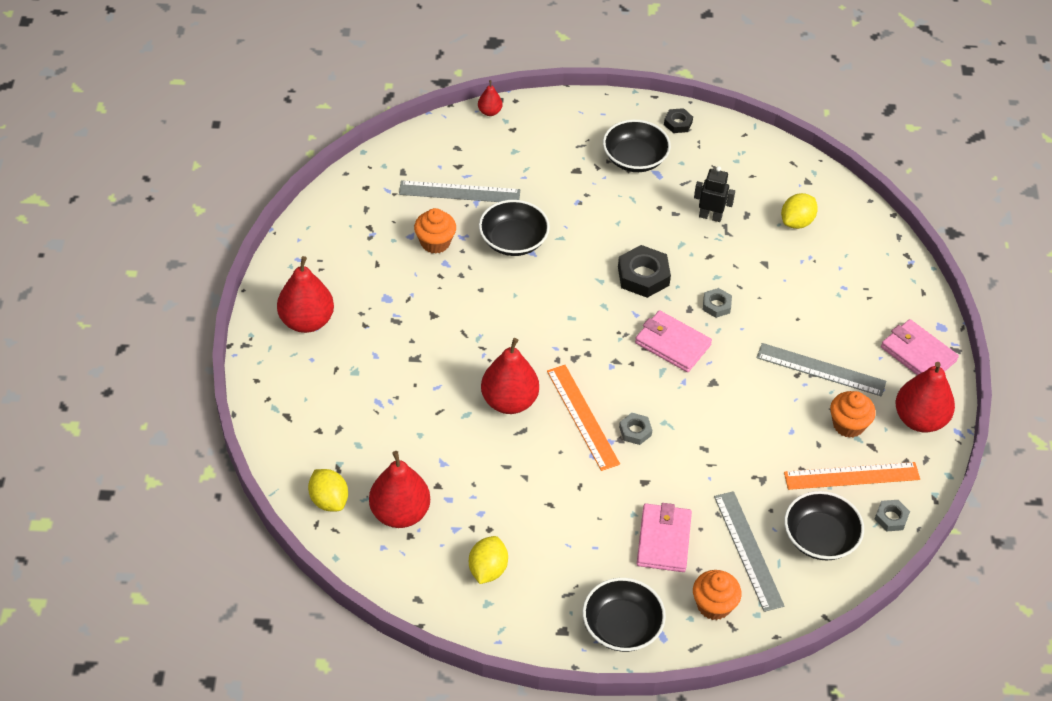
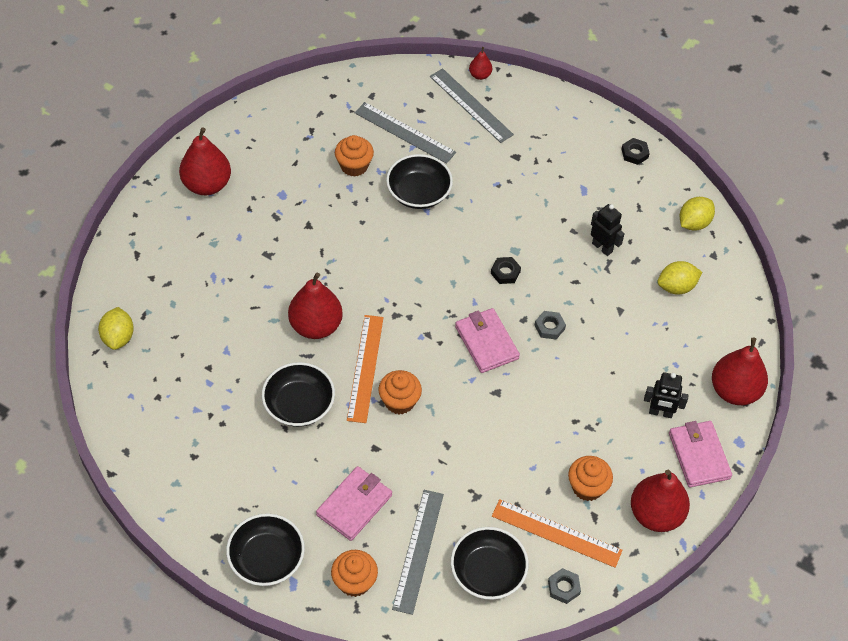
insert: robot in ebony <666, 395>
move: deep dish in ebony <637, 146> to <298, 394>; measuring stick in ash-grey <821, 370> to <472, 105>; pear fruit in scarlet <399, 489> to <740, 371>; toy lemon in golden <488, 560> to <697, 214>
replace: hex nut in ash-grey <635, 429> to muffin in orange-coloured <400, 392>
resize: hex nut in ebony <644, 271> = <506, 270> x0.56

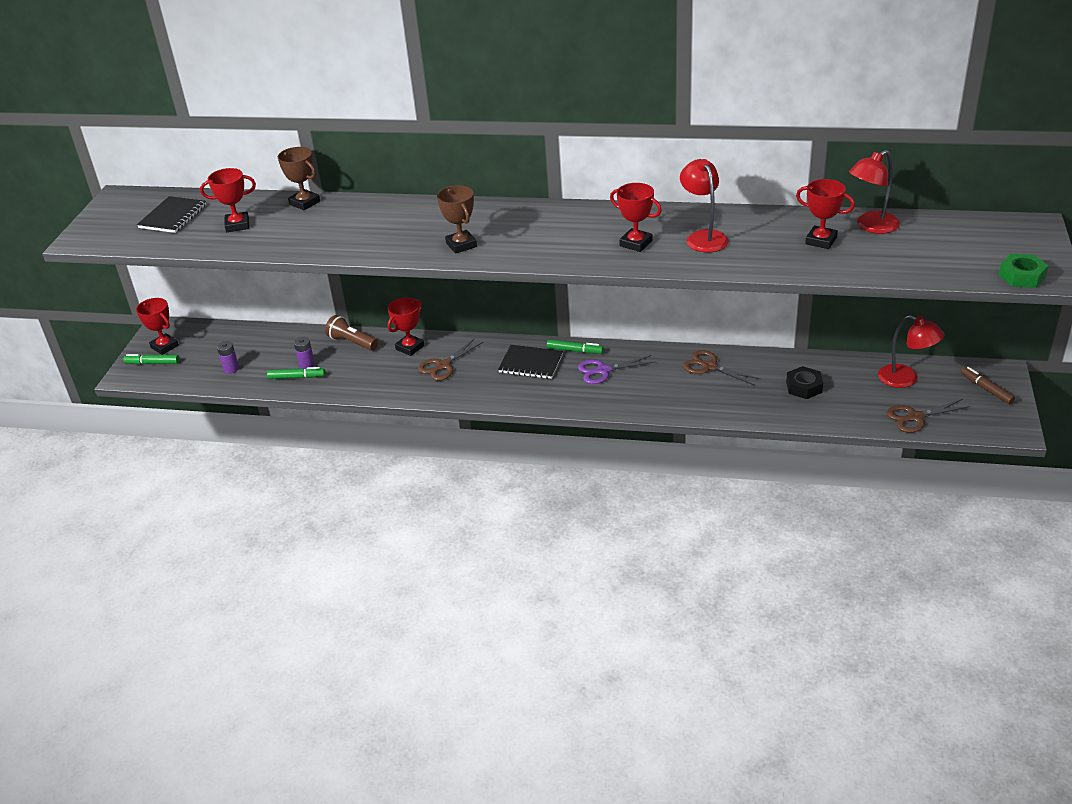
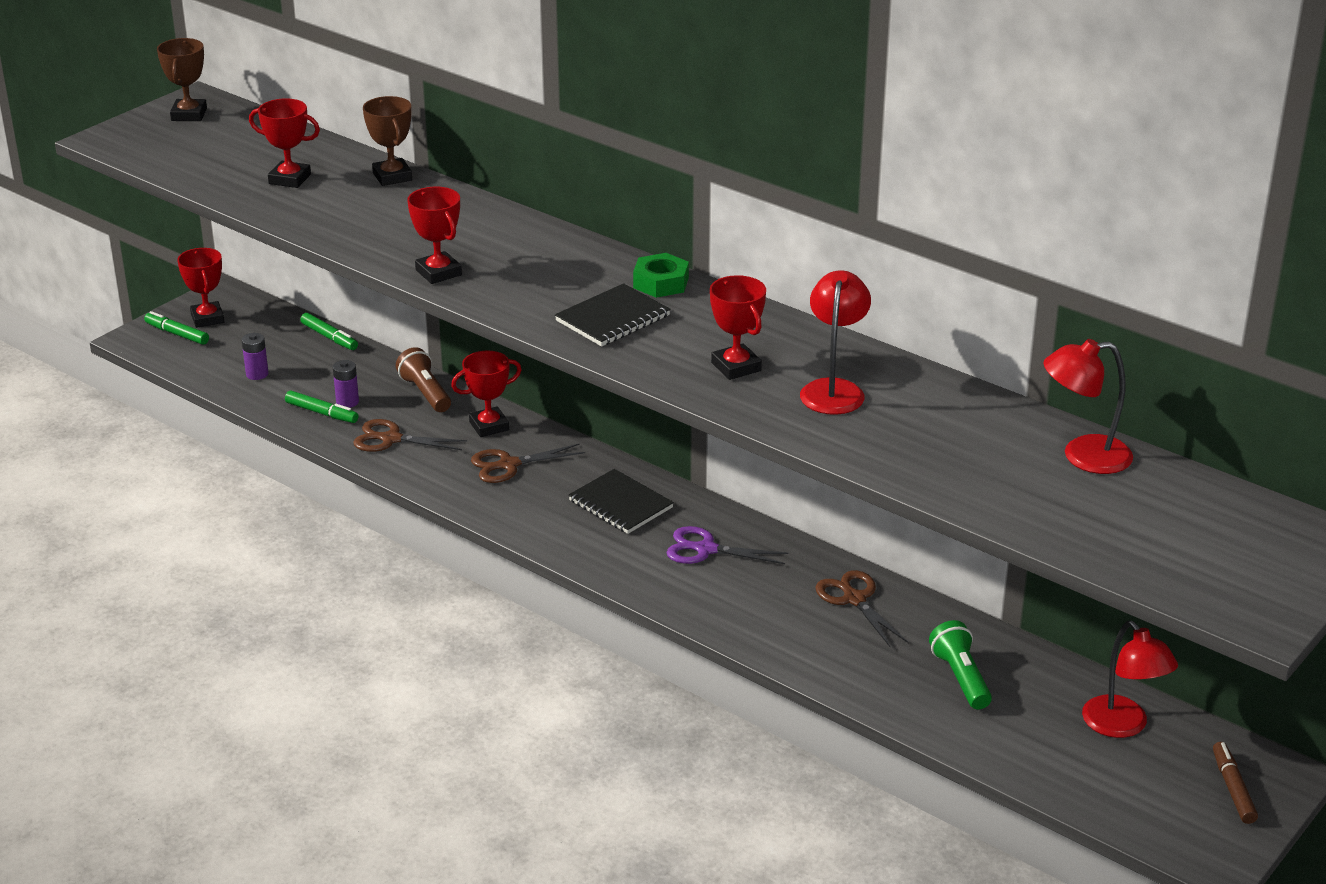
move: trophy in scarlet <825, 214> to <434, 235>; trophy in russet <457, 219> to <182, 79>; exercise book in ebony <171, 214> to <613, 315>; hex nut in green <1023, 271> to <661, 275>; marker pen in green <575, 346> to <329, 331>; pair of scissors in russet <928, 416> to <410, 435>
replace: hex nut in ebony <804, 382> to torch in green <960, 665>

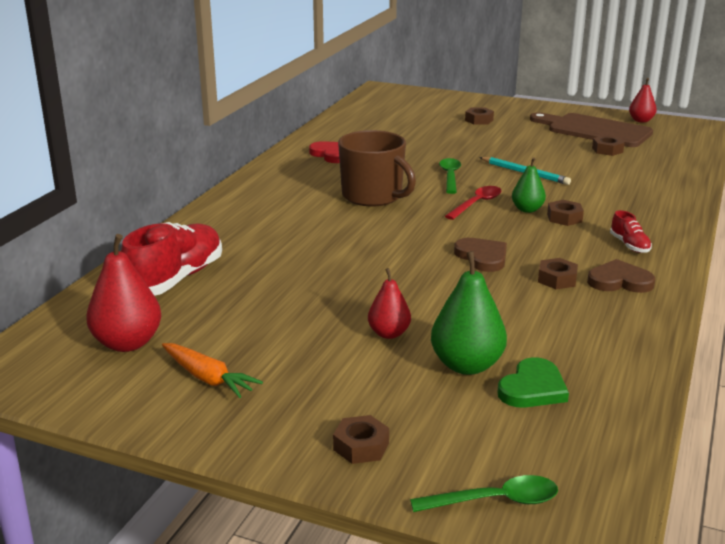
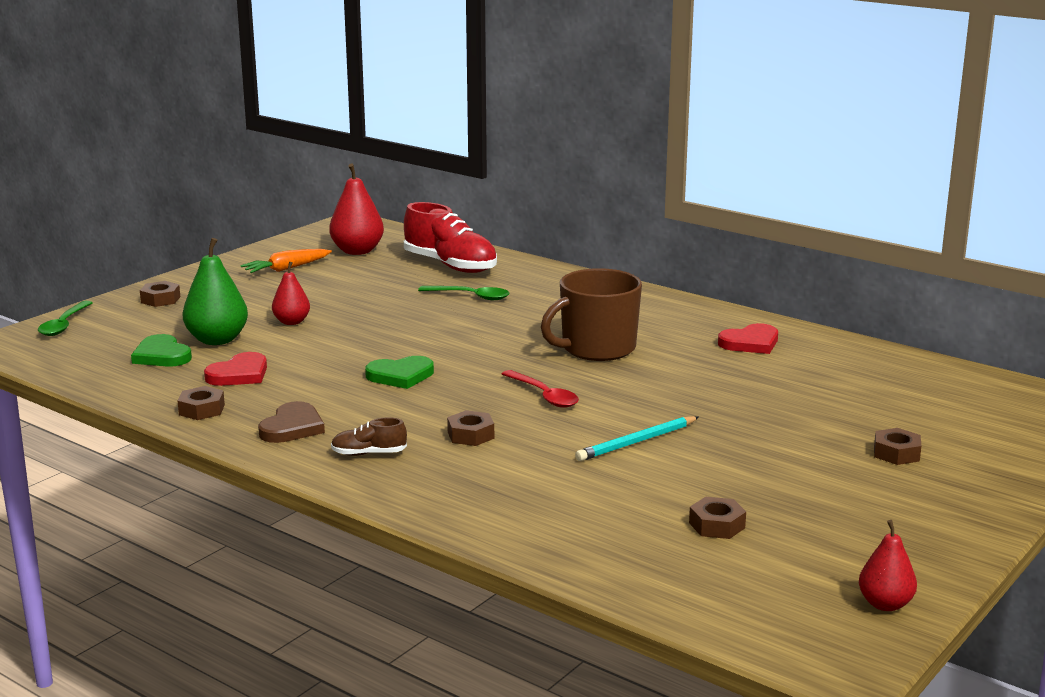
delete: cutting board in russet <591, 129>; pear fruit in green <529, 185>
insert: heart in scarlet <235, 369>
move: tablespoon in green <450, 176> to <463, 293>; hex nut in russet <558, 273> to <201, 403>
recolor: lace-up shoe in scarlet <631, 231> to lace-up shoe in russet <369, 436>; heart in russet <480, 255> to heart in green <399, 372>

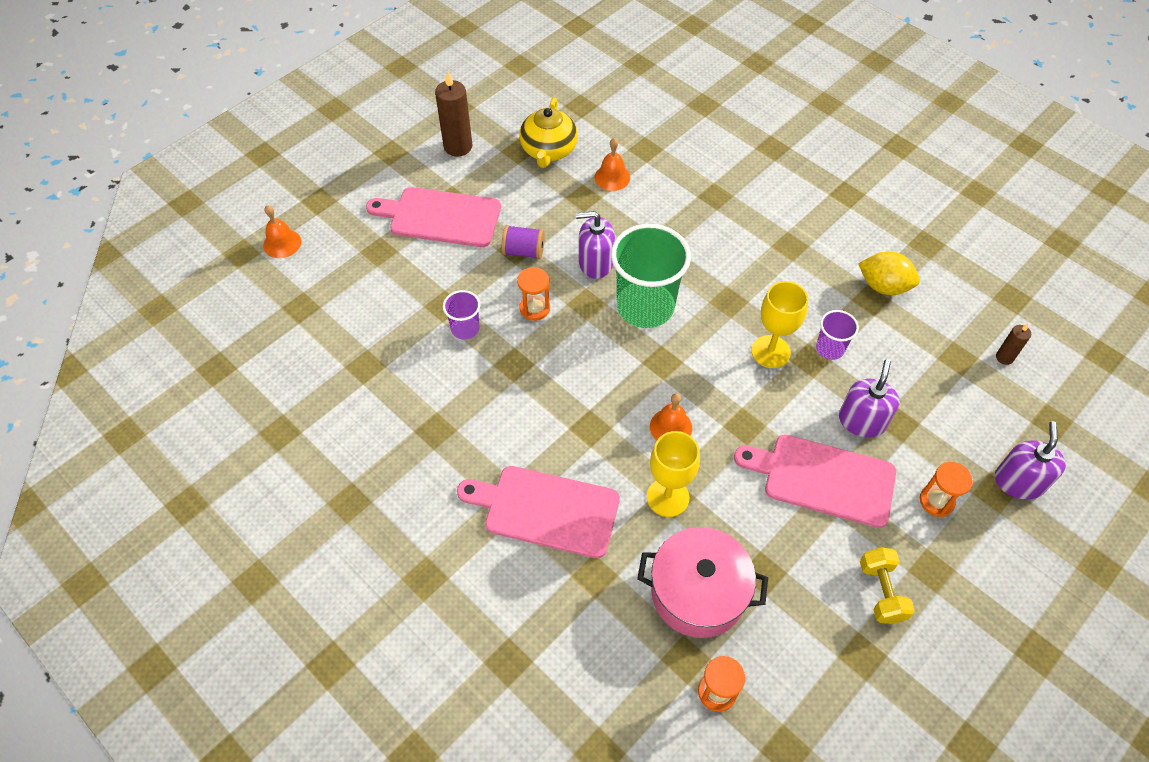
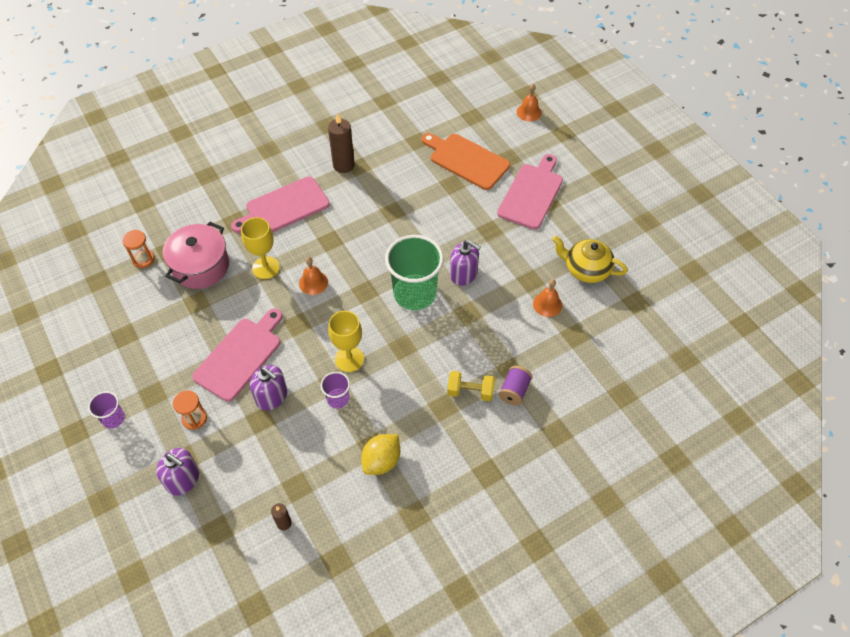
delete: hourglass in orange-coloured <533, 294>
insert: cutting board in orange-coloured <466, 161>
move: pillar candle in russet <453, 114> to <341, 143>; spool in violet <523, 242> to <515, 385>; tumbler in violet <461, 315> to <106, 410>; dumbbell in golden <887, 585> to <471, 386>
rotate: pump bottle in violet <595, 245> = <465, 263> 105 degrees clockwise; cutting board in rosy <538, 512> = <280, 204> 150 degrees counterclockwise

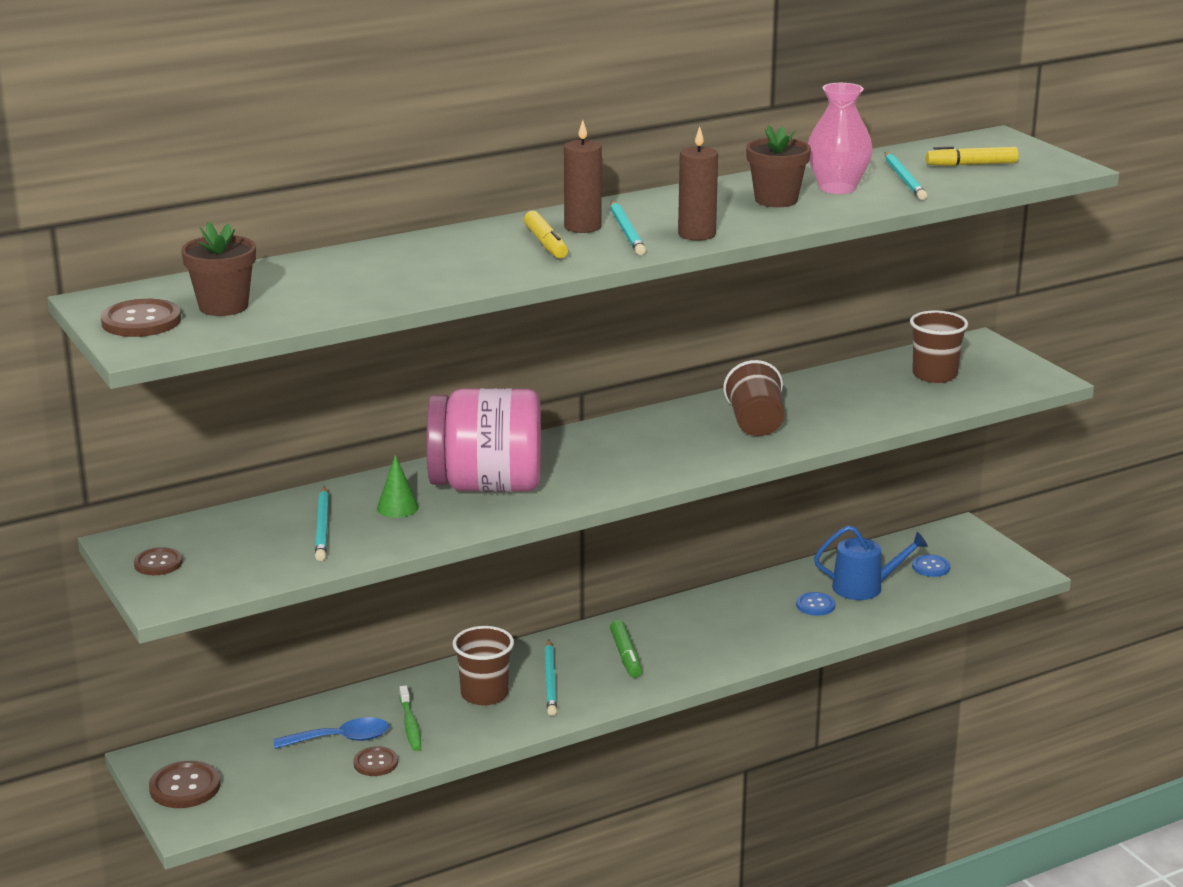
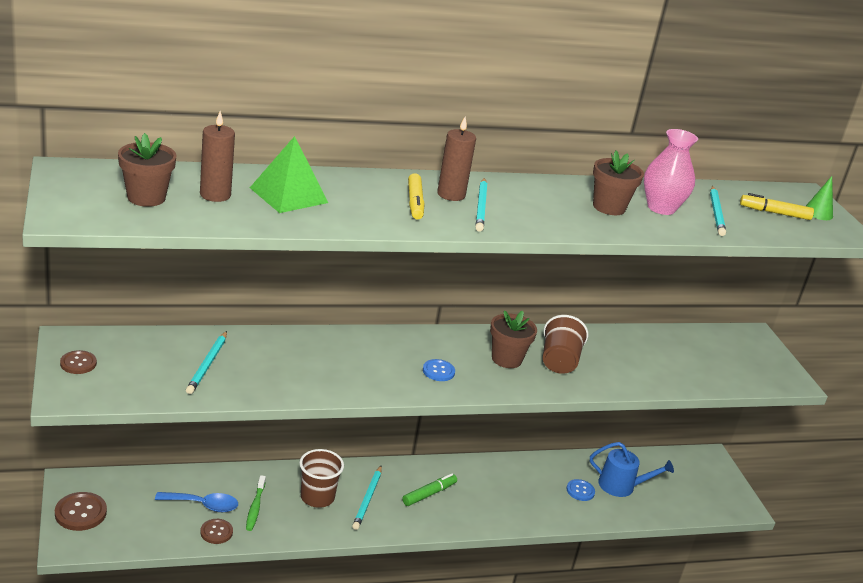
delete: button in russet <141, 318>; tumbler in russet <939, 346>; jam jar in rosy <483, 440>
insert: solid pyramid in green <289, 174>; plant pot in russet <513, 339>
move: pillar candle in russet <698, 183> to <217, 156>; cone shape in green <398, 486> to <819, 198>; button in cobalt <931, 566> to <439, 370>
rotate: marker pen in green <626, 649> = <430, 490> 135 degrees counterclockwise

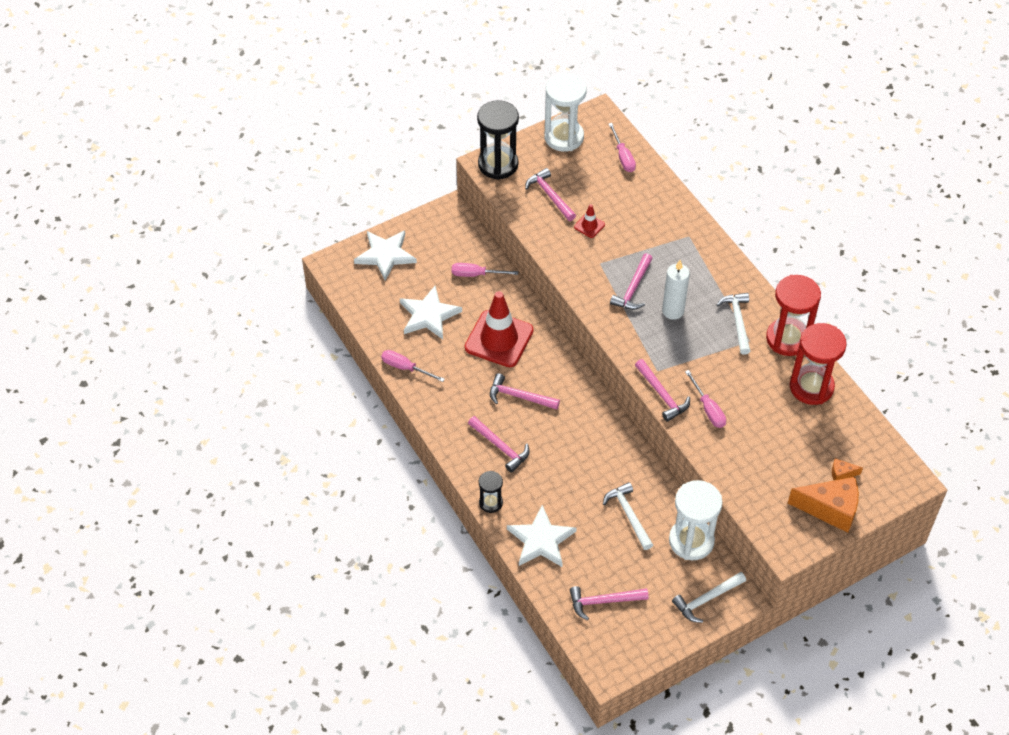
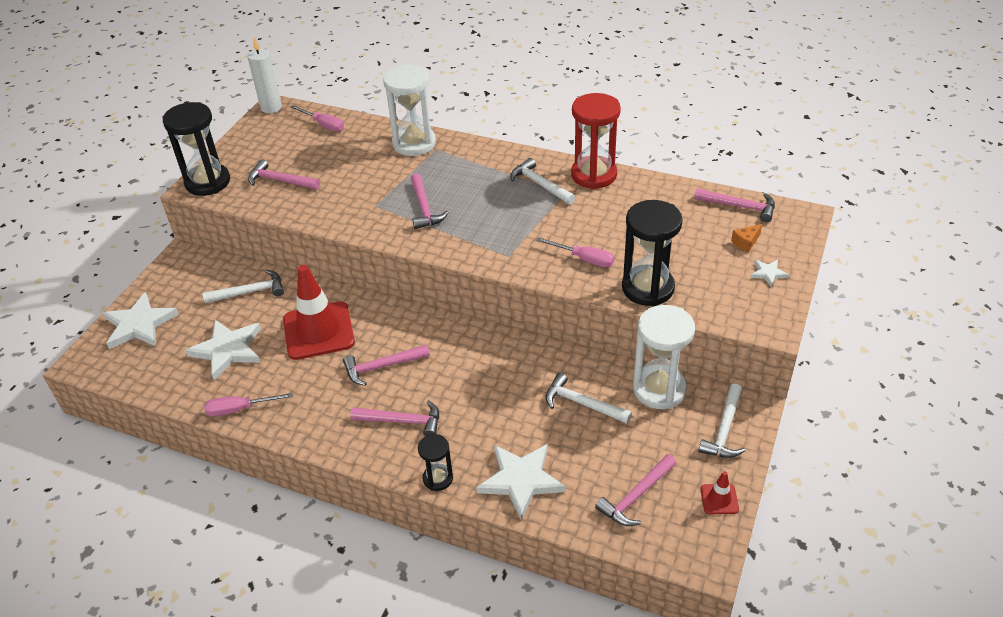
delete: hourglass in scarlet <818, 364>
insert: hourglass in ebony <652, 253>
move: hourglass in pure white <565, 112> to <409, 110>; road cone in scarlet <589, 221> to <719, 492>; pillar candle in pure white <676, 290> to <264, 75>; carpenter's hammer in rosy <662, 390> to <734, 205>
replace: hand screwdriver in rosy <485, 270> to carpenter's hammer in pure white <243, 287>; cheese in orange-coloured <823, 505> to star shape in pure white <769, 273>

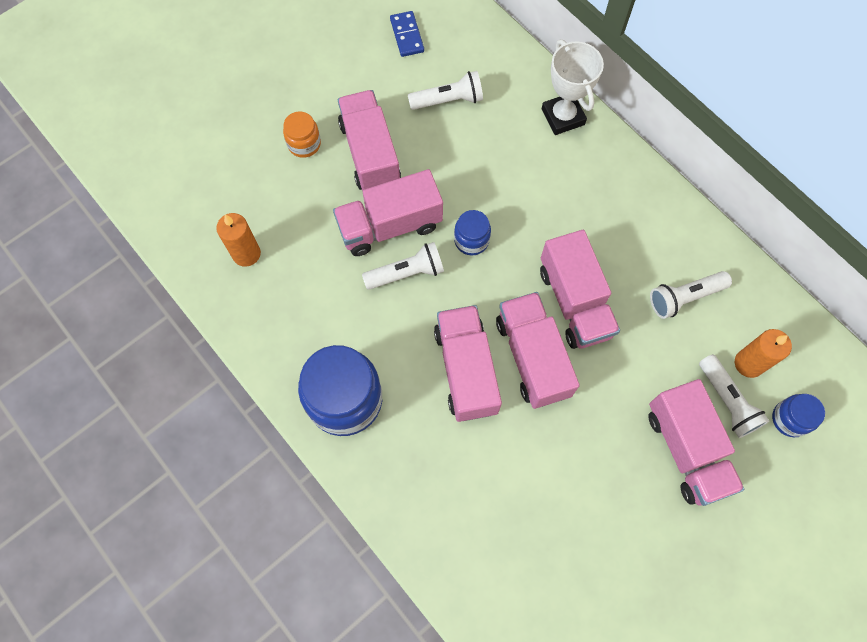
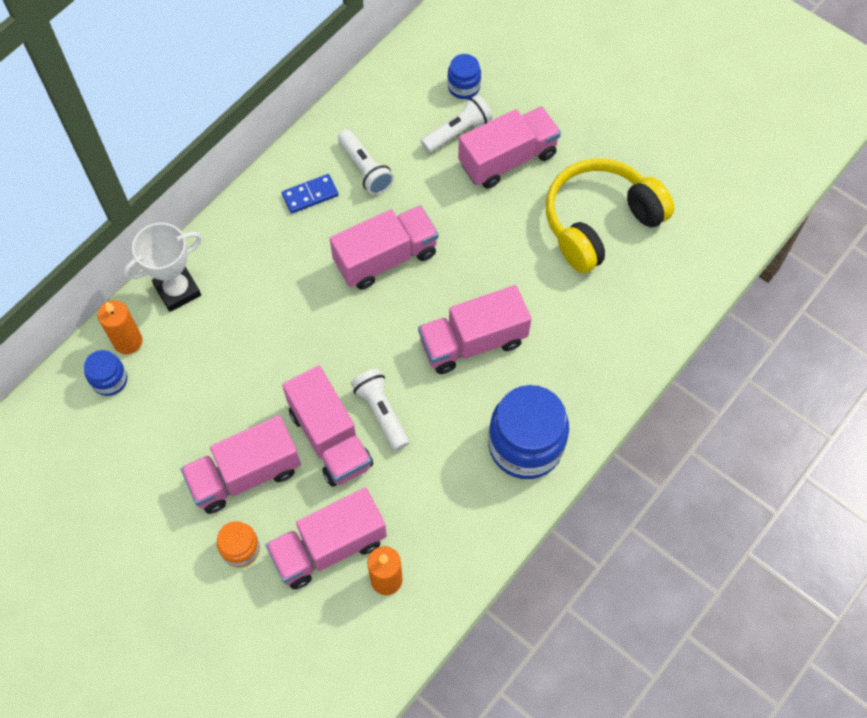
delete: torch in pure white <445, 90>
insert: headphones in golden <610, 216>
move: domino piece in cobalt <407, 34> to <310, 194>; jam jar in cobalt <472, 233> to <105, 373>; toy truck in rosy <538, 350> to <326, 538>; pillar candle in orange-coloured <763, 353> to <120, 327>

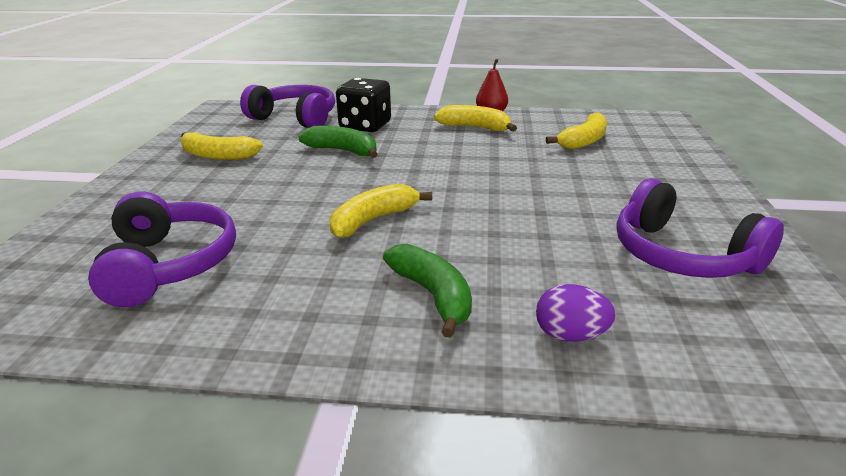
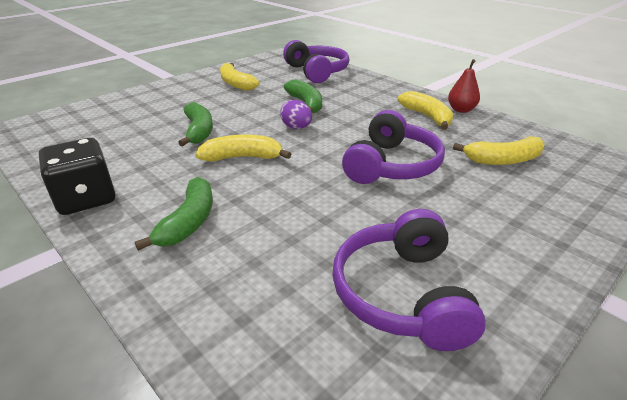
insert: toy banana in green <195, 124>
move: game die in ebony <363, 105> to <77, 176>; headphones in violet <162, 249> to <393, 147>; egg in violet <576, 313> to <296, 114>

